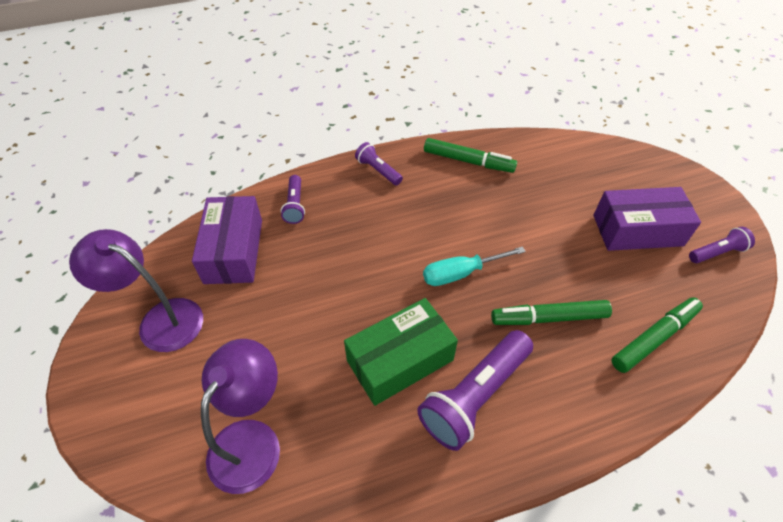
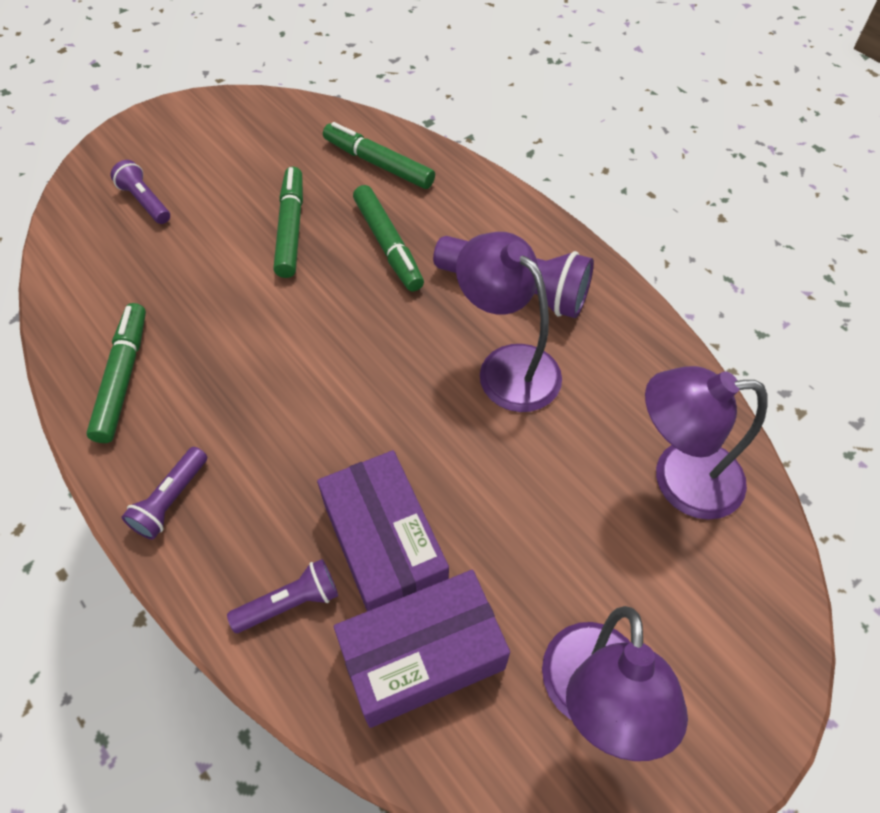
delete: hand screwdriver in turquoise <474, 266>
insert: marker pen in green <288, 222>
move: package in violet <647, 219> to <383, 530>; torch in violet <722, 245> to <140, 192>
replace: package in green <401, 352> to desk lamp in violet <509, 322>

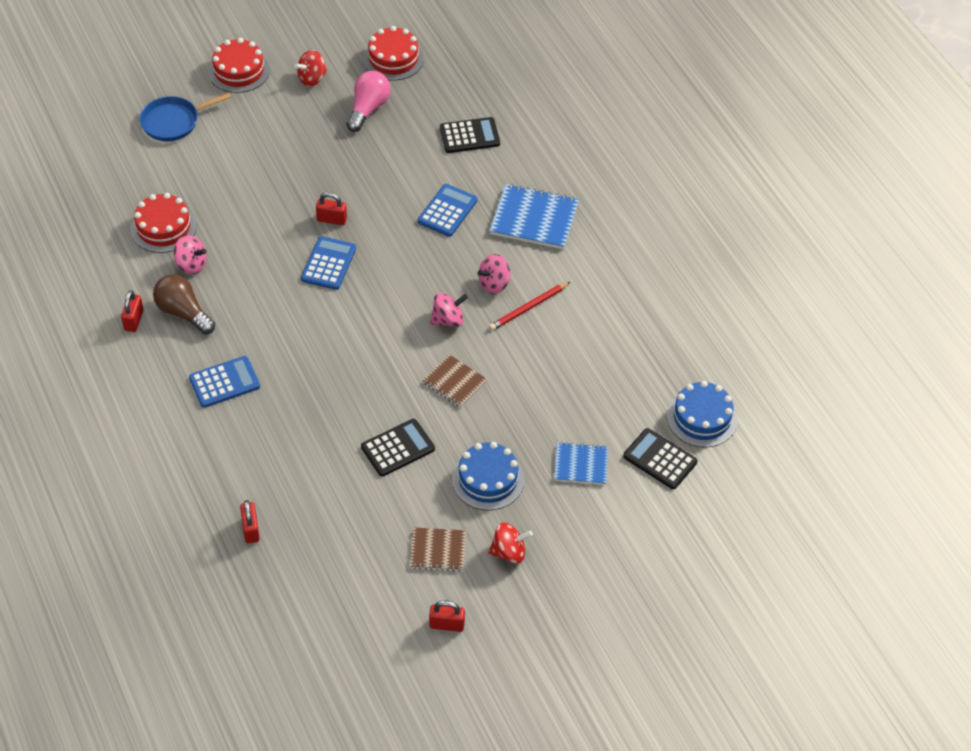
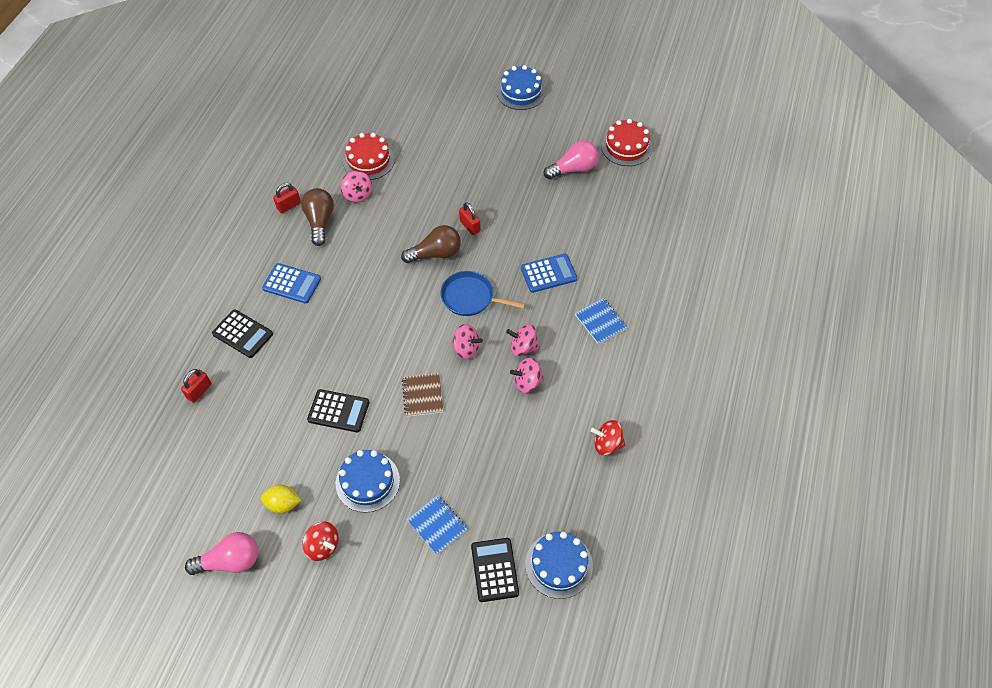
move: toy top in scarlet <310, 68> to <608, 437>; skillet in cobalt <185, 117> to <482, 293>; adding machine in ebony <470, 135> to <242, 333>
replace: adding machine in cobalt <328, 263> to lightbulb in russet <431, 244>; lead pencil in scarlet <529, 306> to toy top in rosy <527, 375>; exercise book in russet <438, 550> to toy lemon in golden <281, 499>; lock in scarlet <447, 616> to lightbulb in rosy <221, 553>
recolor: gateau in scarlet <239, 65> to gateau in cobalt <521, 87>
resize: exercise book in cobalt <534, 216> = <601, 321> x0.61

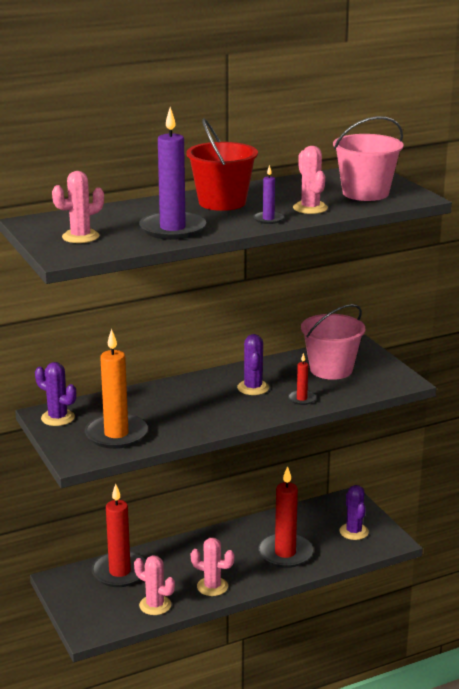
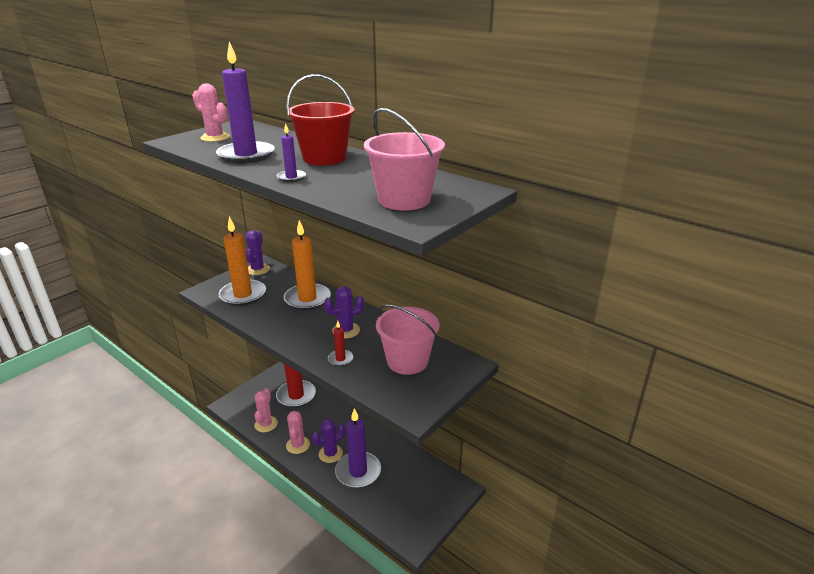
delete: prickly plant in rosy <310, 180>
insert: pillar candle in orange-coloured <307, 265>
move: prickly plant in violet <354, 512> to <328, 441>
recolor: pillar candle in scarlet <285, 517> to pillar candle in violet <358, 448>

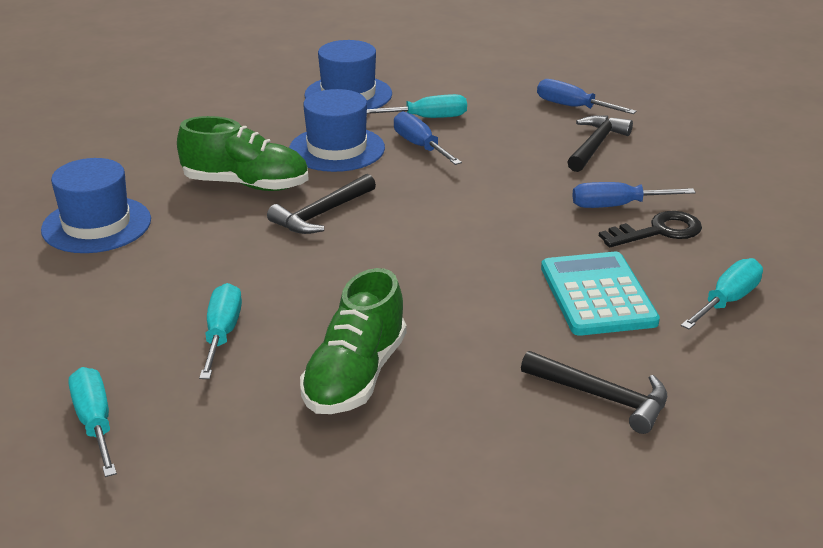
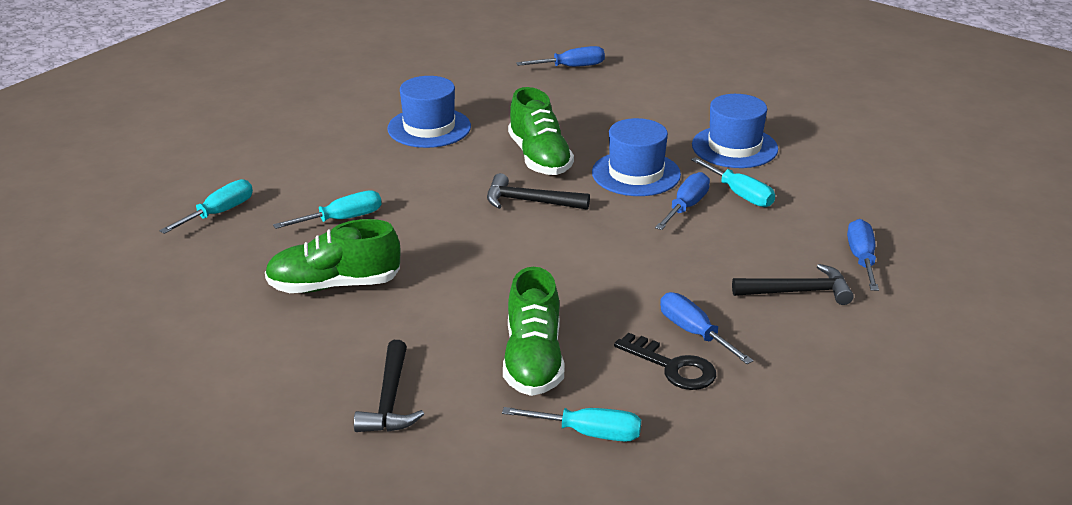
insert: hand screwdriver in cobalt <560, 56>
replace: adding machine in turquoise <600, 294> to lace-up shoe in green <534, 331>

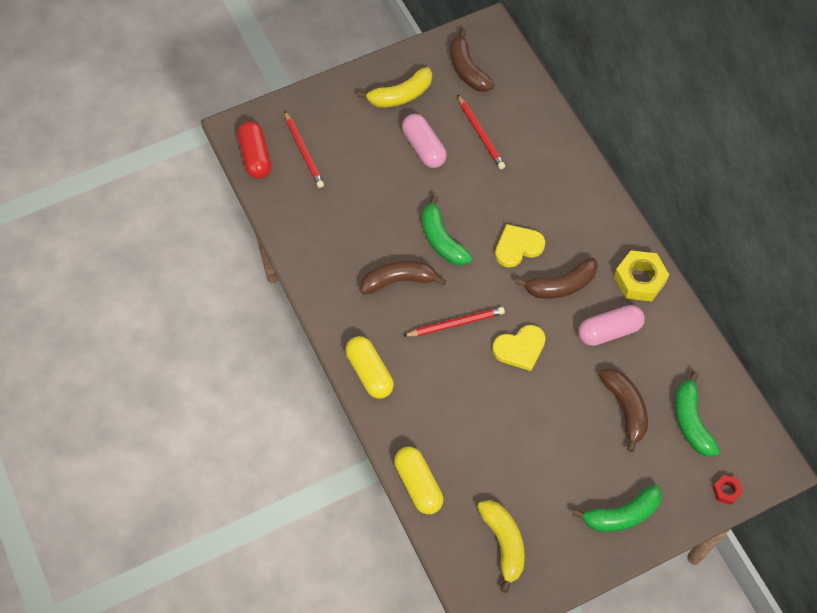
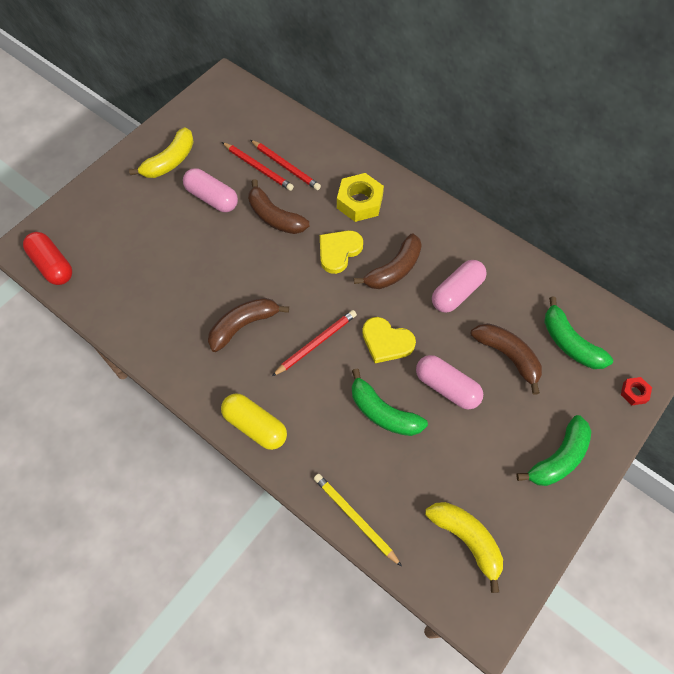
insert: pill shape in rosy <449, 382>
move: toy banana in russet <472, 60> to <278, 206>; lead pencil in scarlet <304, 149> to <286, 165>; toy banana in green <447, 230> to <390, 402>; hex nut in golden <641, 275> to <360, 197>
replace: pill shape in golden <418, 480> to lead pencil in golden <358, 520>
rotate: heart in golden <519, 348> = <389, 340> 75 degrees clockwise

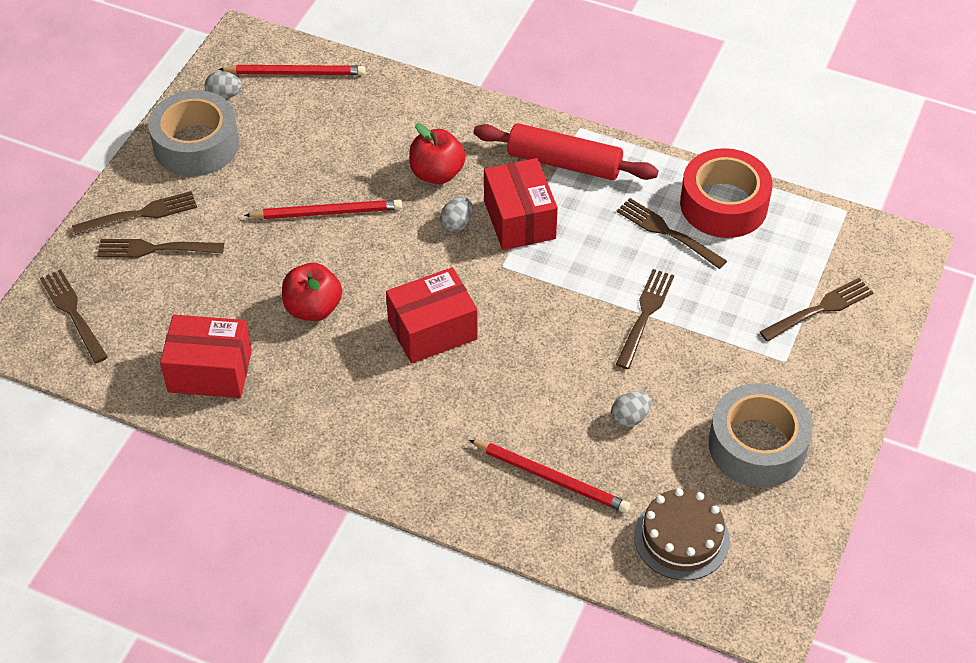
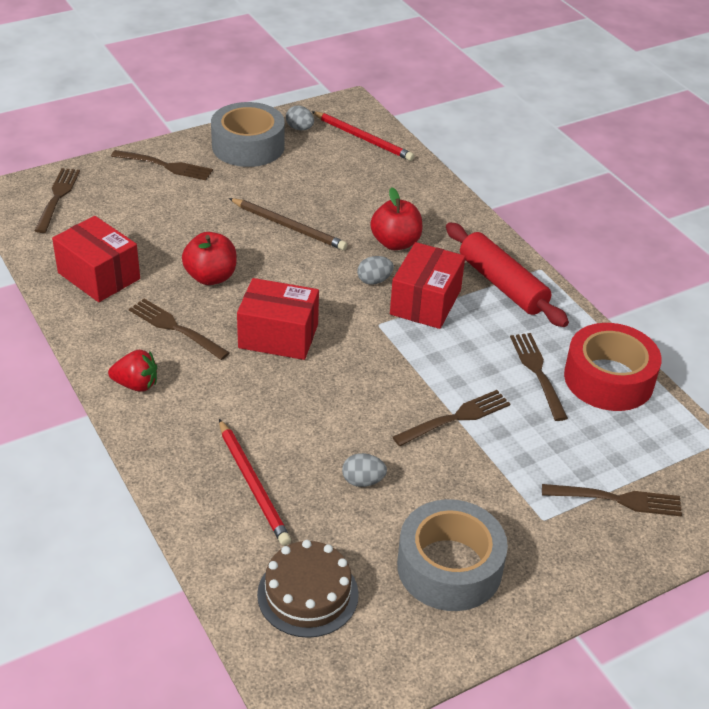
insert: berry in scarlet <132, 371>
move: fork in russet <160, 248> to <179, 329>
recolor: lead pencil in scarlet <323, 209> to lead pencil in russet <288, 224>

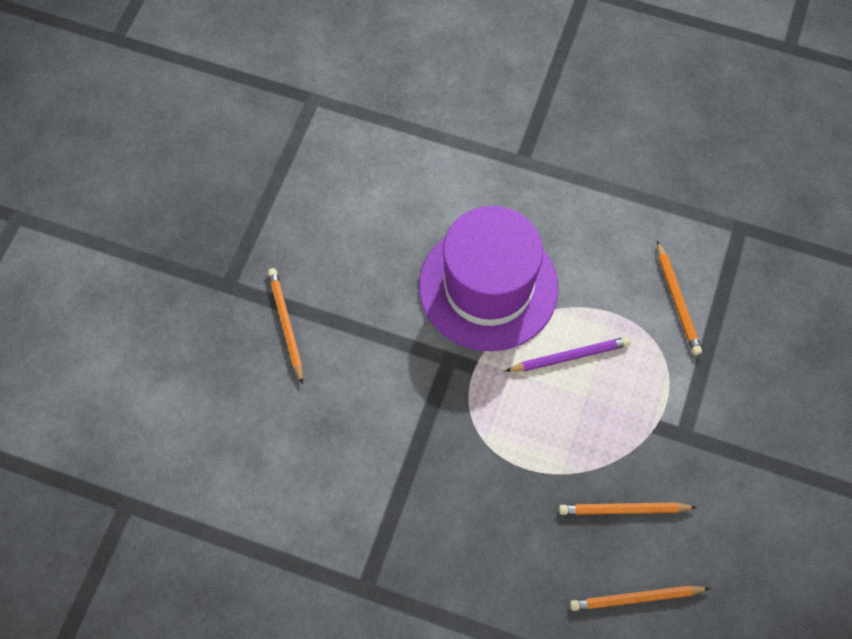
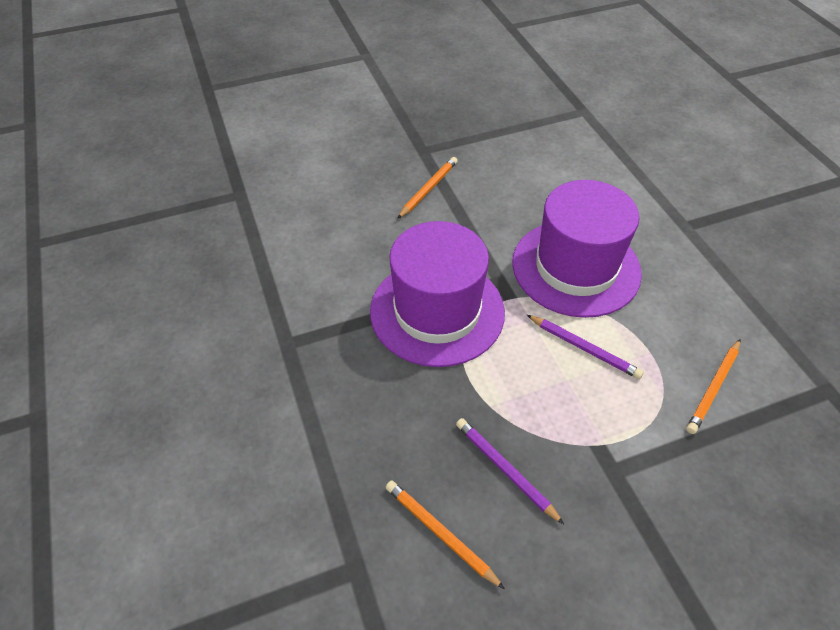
insert: tall hat in violet <437, 294>
recolor: lead pencil in orange-coloured <628, 508> to lead pencil in violet <510, 471>

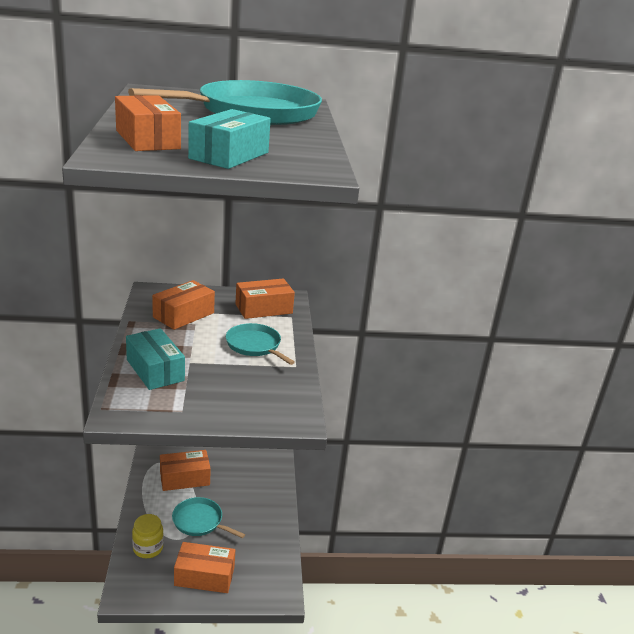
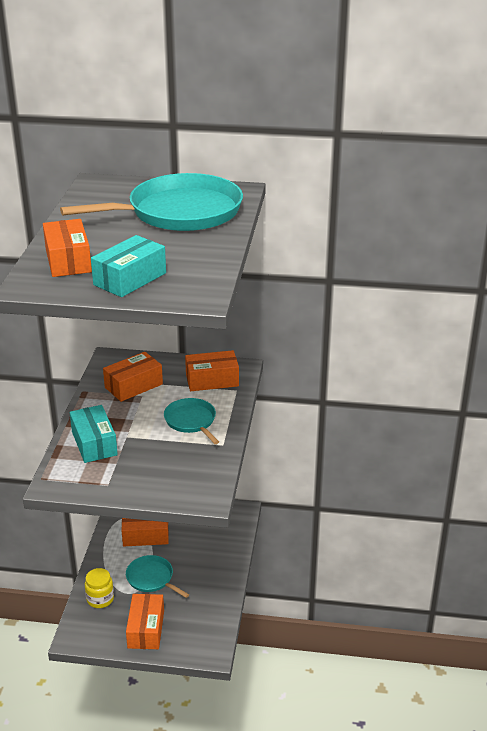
rotate: package in orange-coloured <204, 567> = <145, 621> 75 degrees clockwise

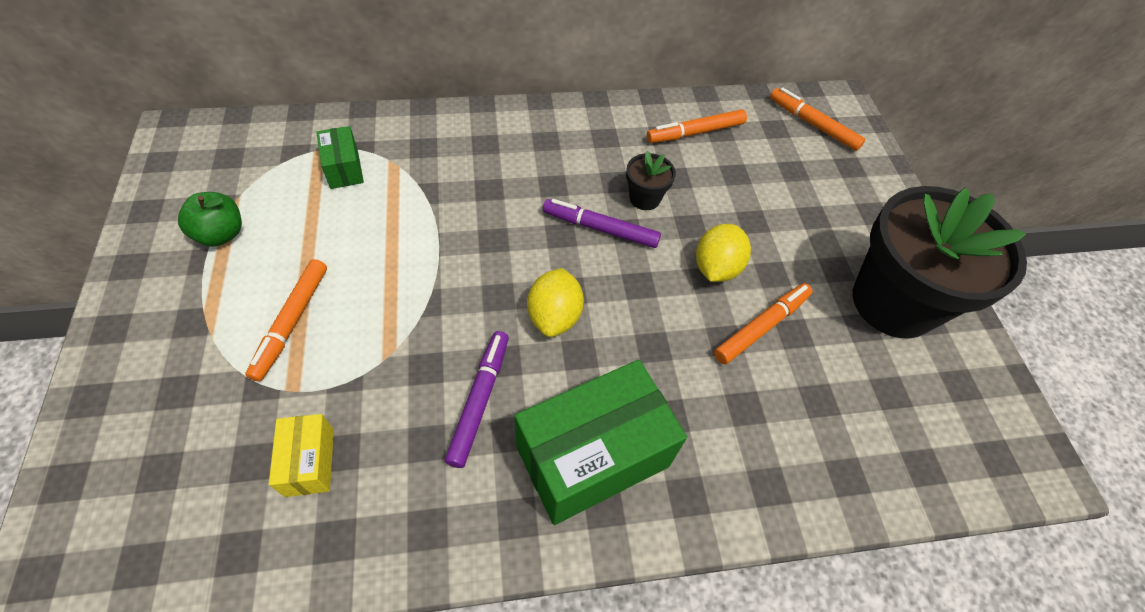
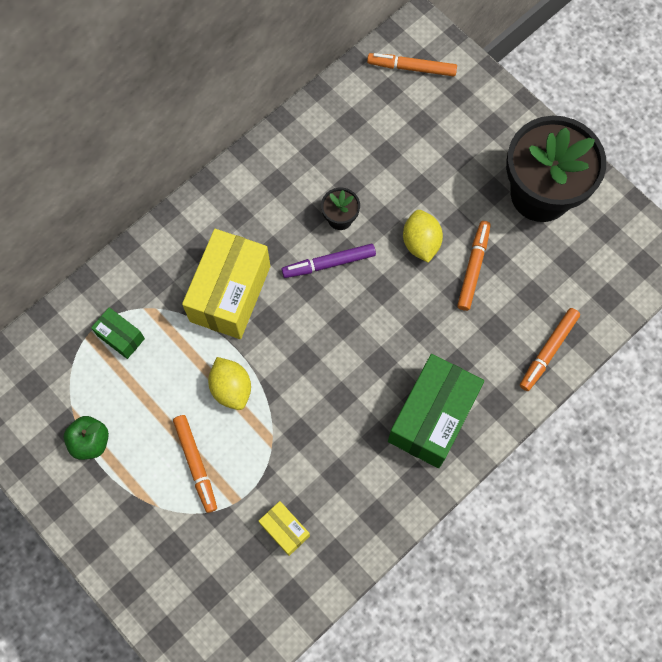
delete: marker pen in violet <477, 399>
insert: package in golden <226, 284>
move: marker pen in orange-coloured <697, 126> to <550, 349>; toy lemon in golden <555, 302> to <229, 383>

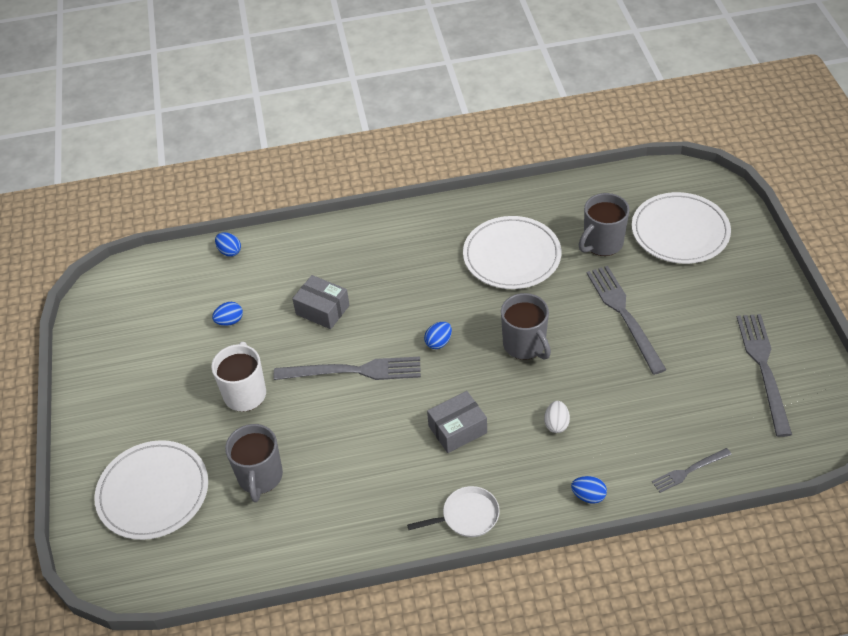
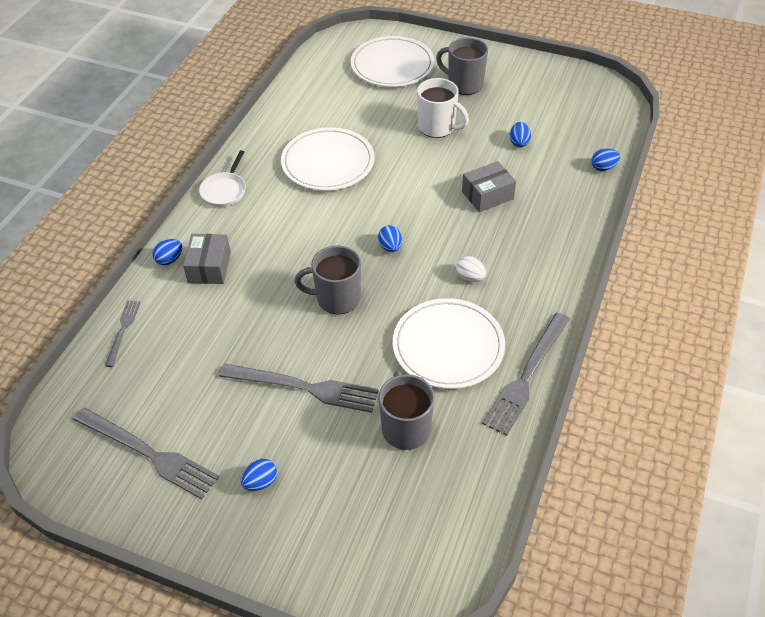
insert: egg in cobalt <259, 475>
move: flat dish in pure white <681, 228> to <327, 158>; fork in ash-grey <347, 368> to <526, 374>; package in ash-grey <457, 422> to <207, 259>; egg in pure white <557, 417> to <471, 269>; mug in ash-grey <254, 463> to <462, 66>

